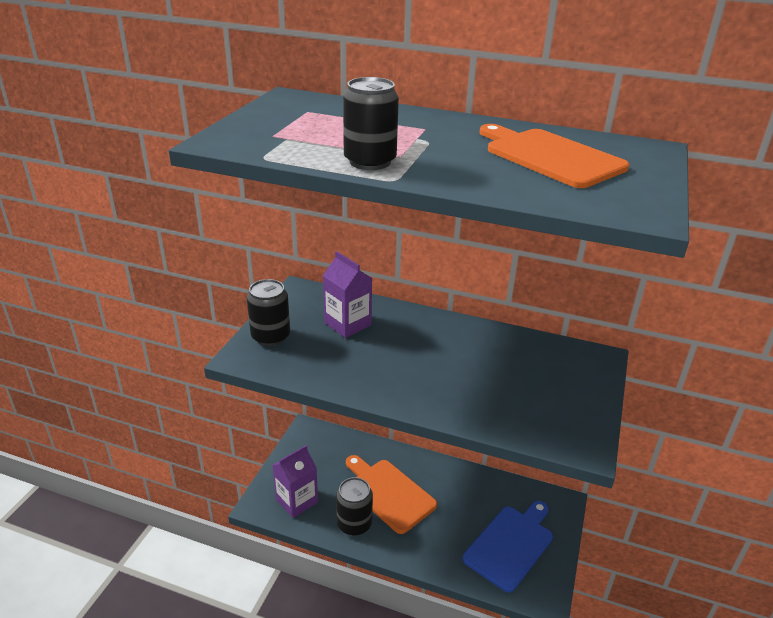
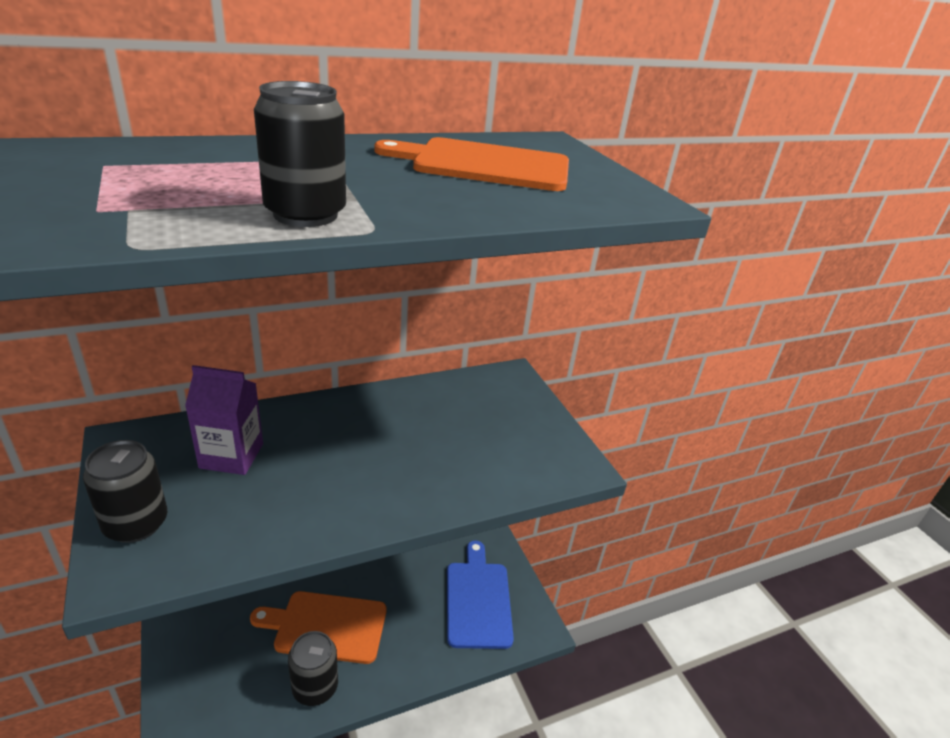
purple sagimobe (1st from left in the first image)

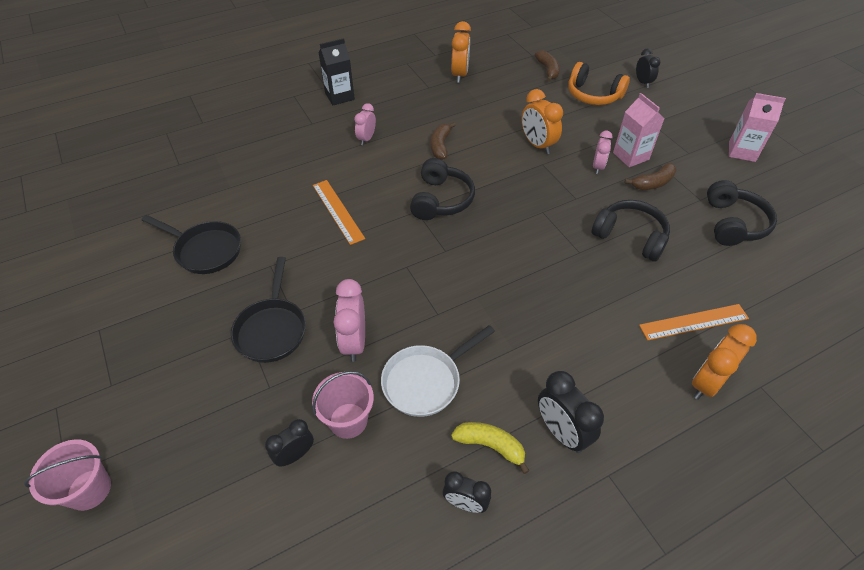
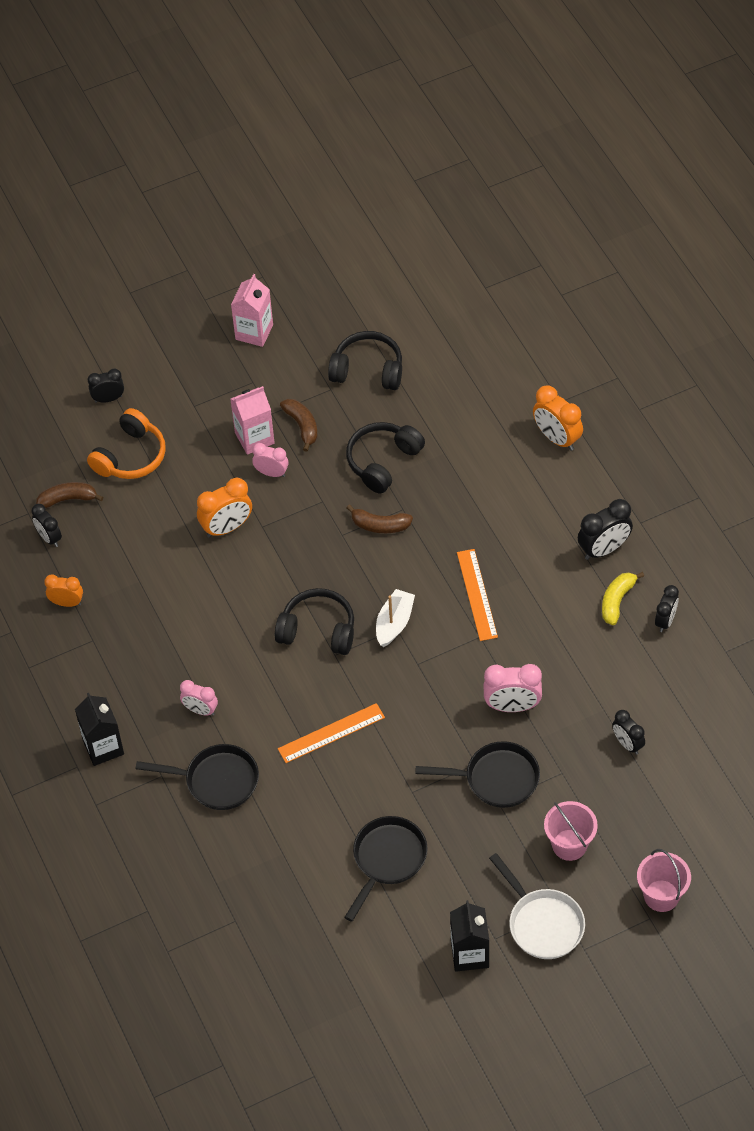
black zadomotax (1st from left)
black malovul (1st from left)
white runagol
black sagimobe (2nd from left)
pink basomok (1st from left)
white malovul
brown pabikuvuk (3rd from left)
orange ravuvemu (2nd from left)
orange zadomotax (1st from left)

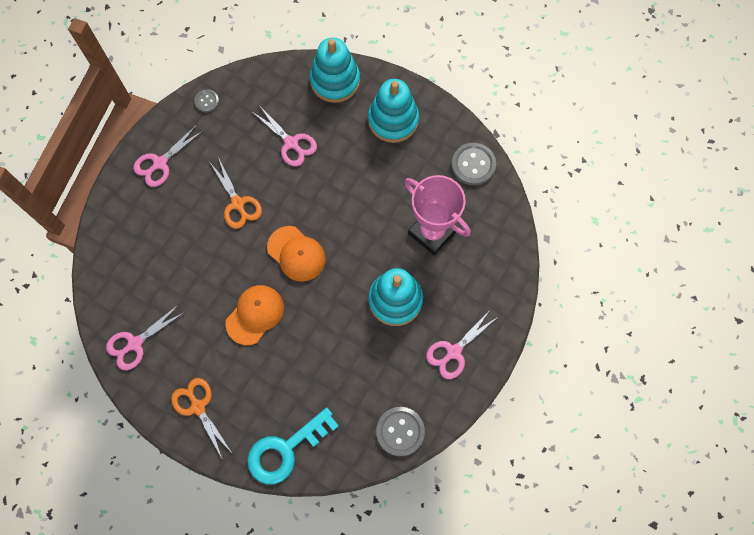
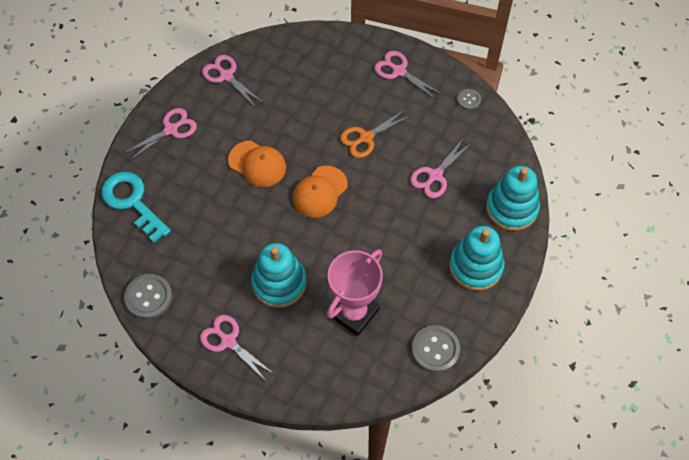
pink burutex (1st from left)

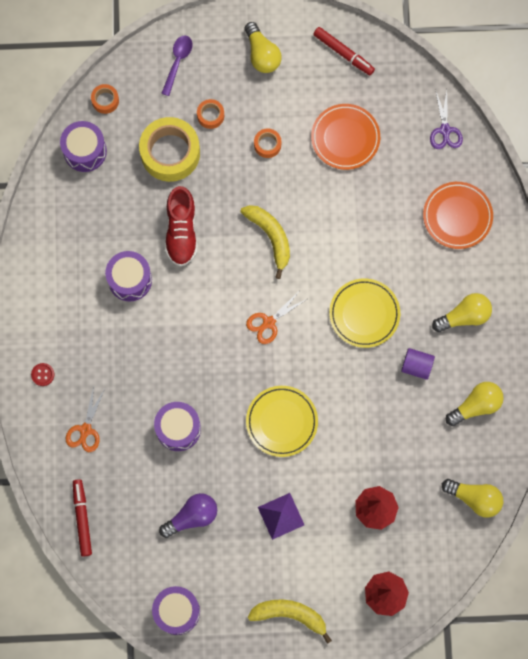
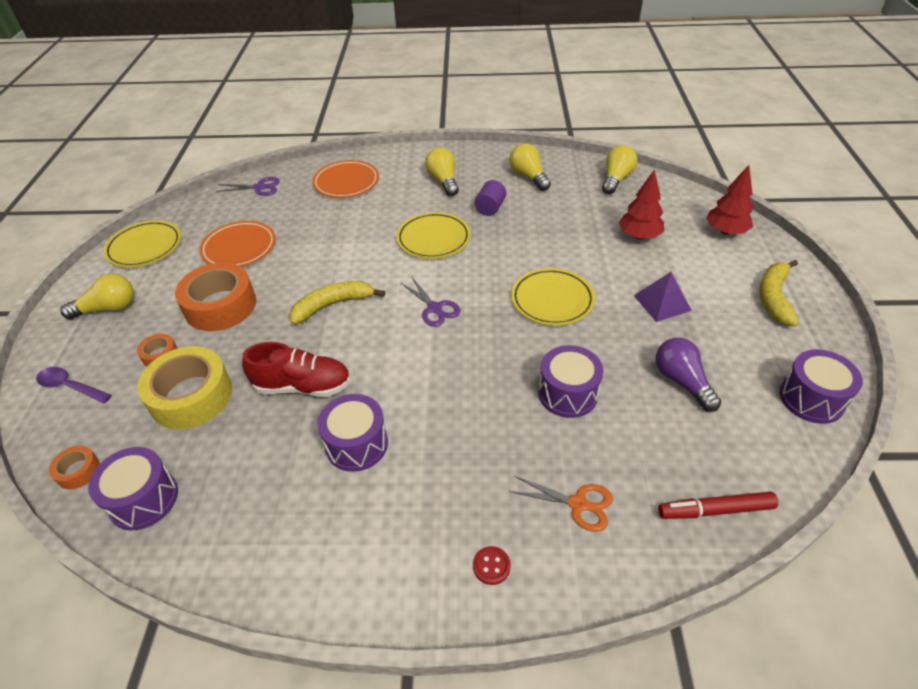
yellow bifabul (1st from left)
purple burutex (2nd from left)
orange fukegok (3rd from left)

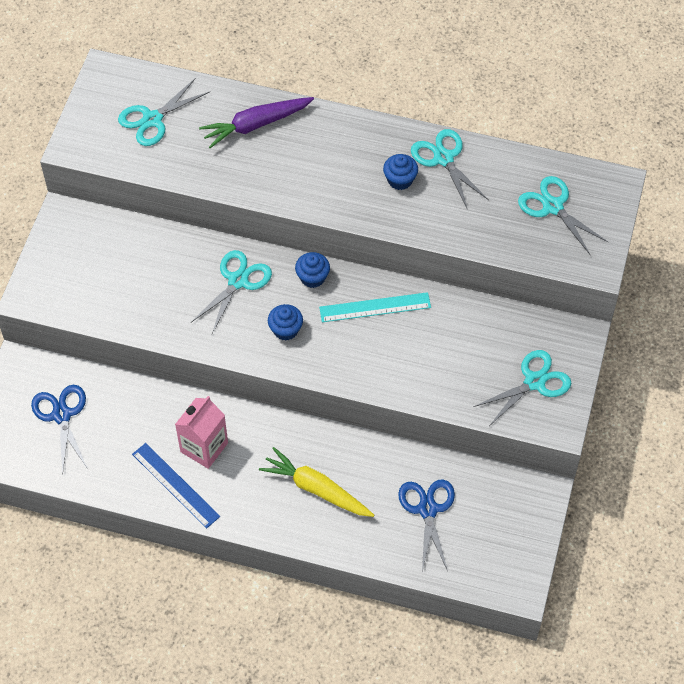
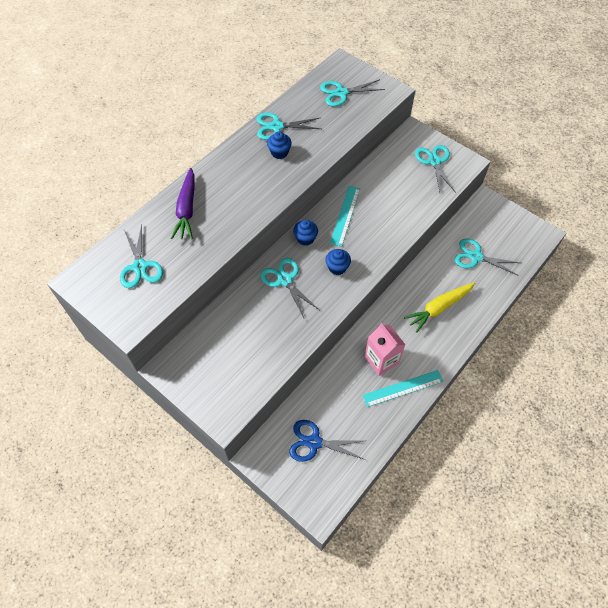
turquoise ravuvemu (2nd from left)
turquoise burutex (6th from left)

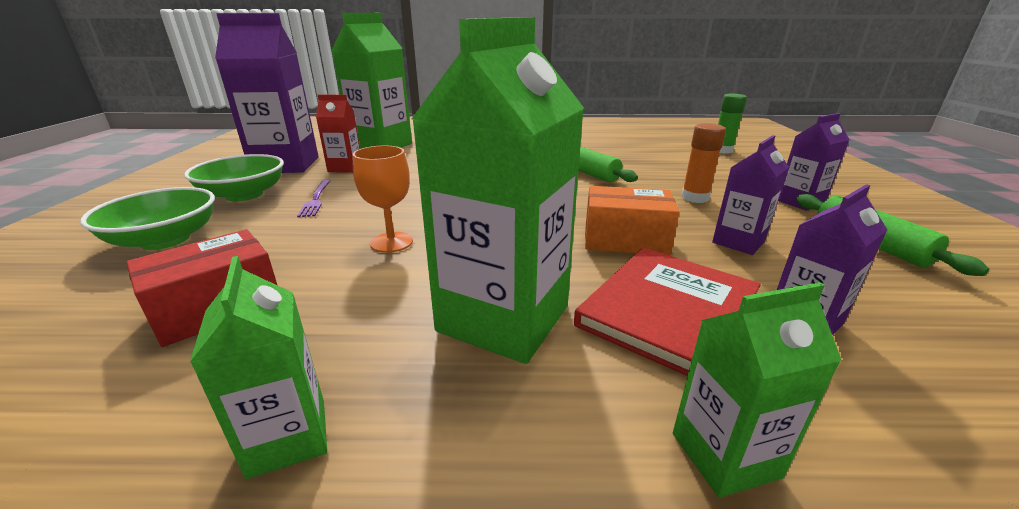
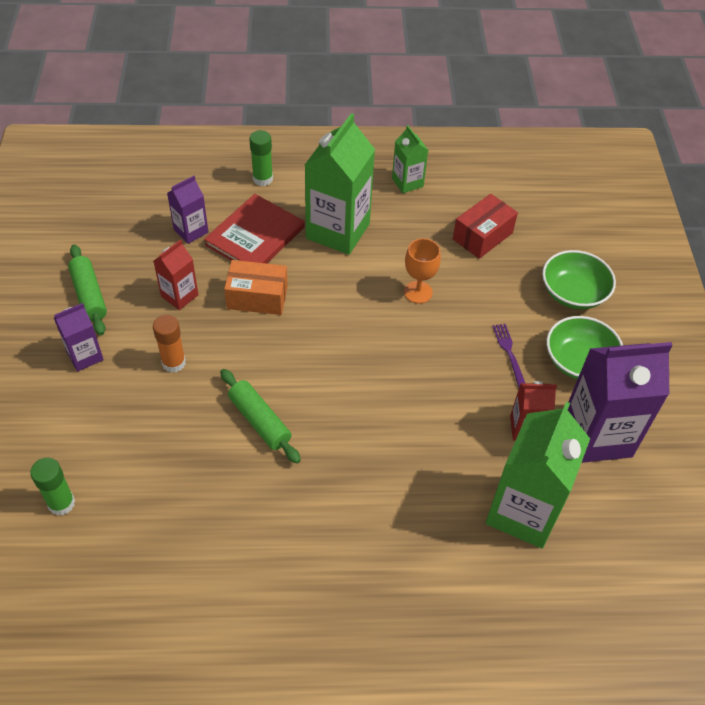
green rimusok (2nd from left)
red sagimobe (1st from left)

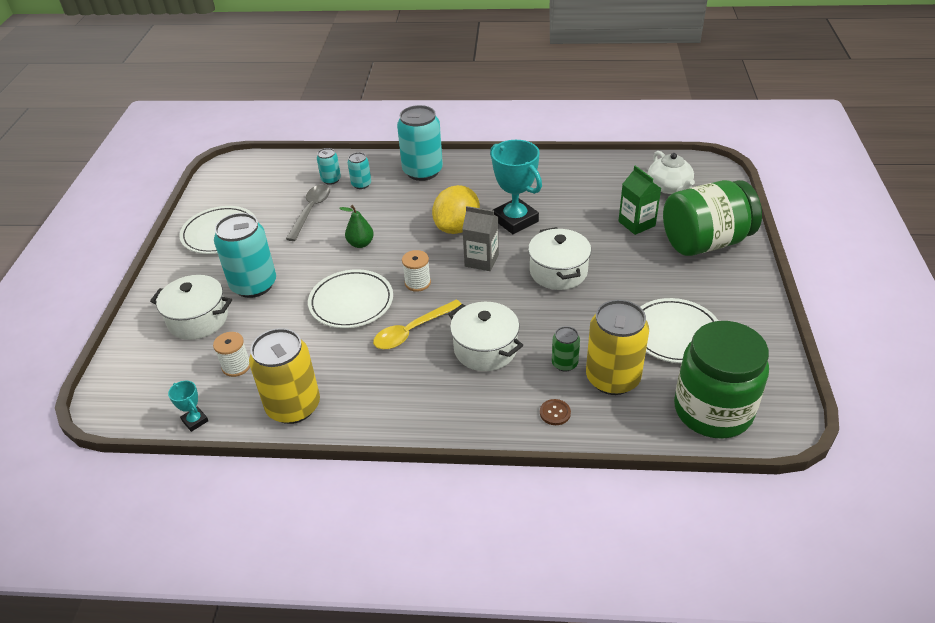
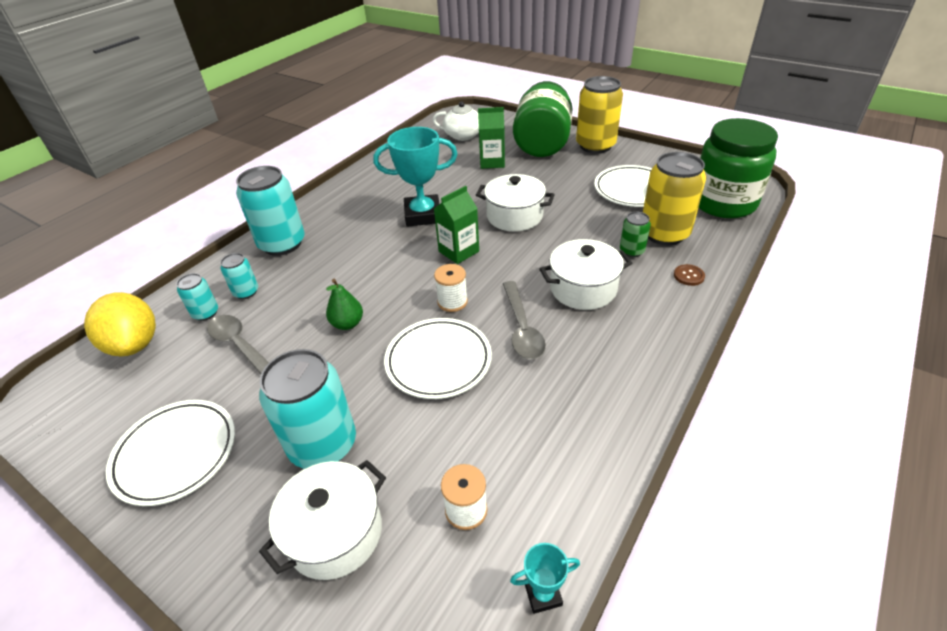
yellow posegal (1st from left)
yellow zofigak
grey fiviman (2nd from left)
green sagimobe (1st from left)

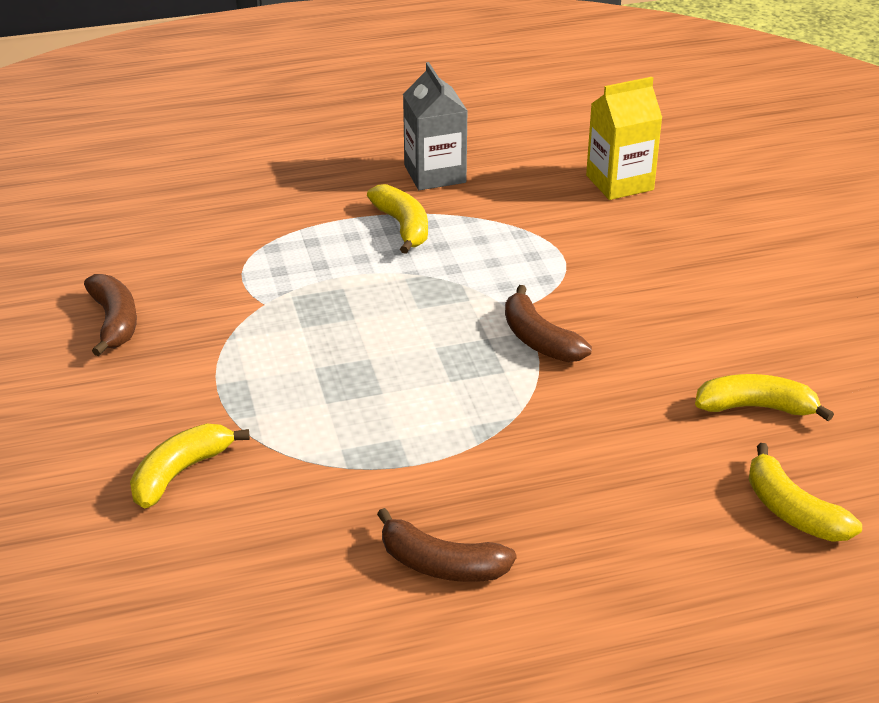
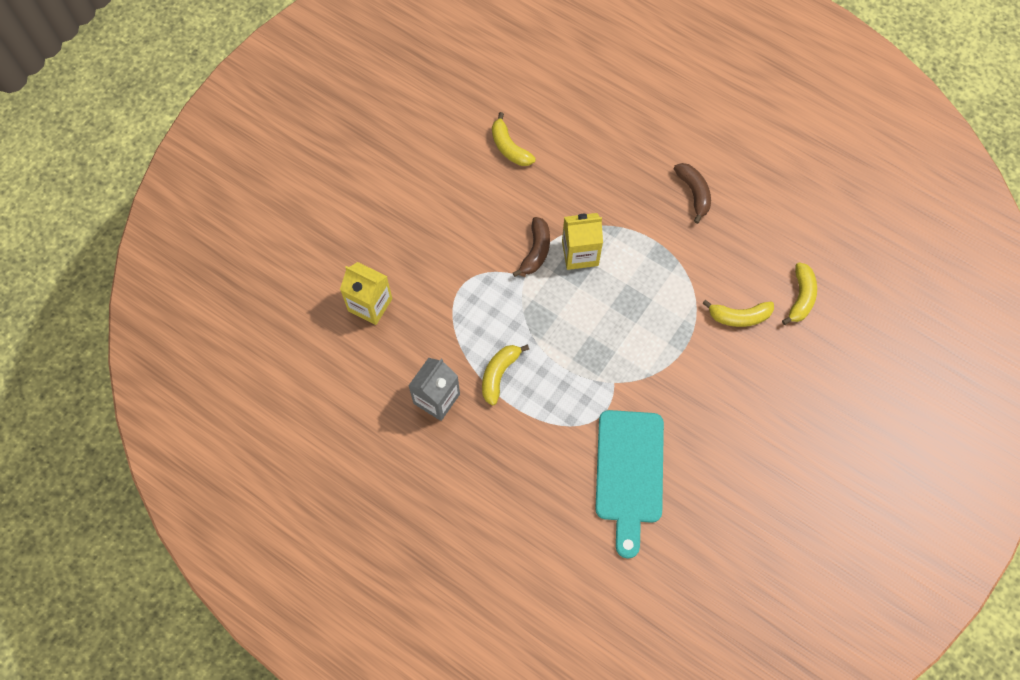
brown pabikuvuk (1st from left in the first image)
yellow sagimobe (2nd from left)
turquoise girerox
yellow pabikuvuk (4th from left)

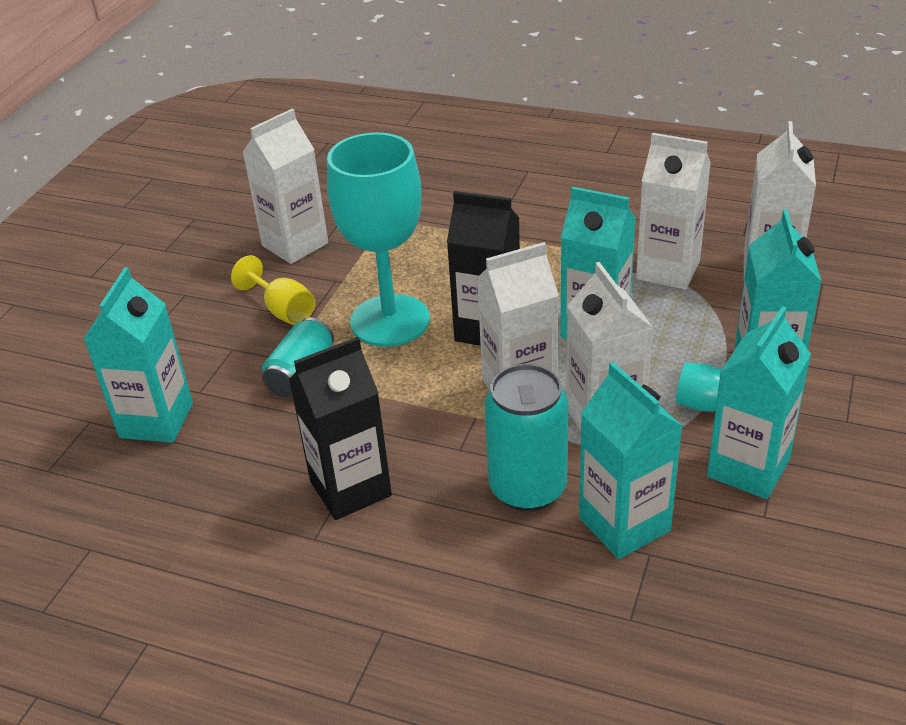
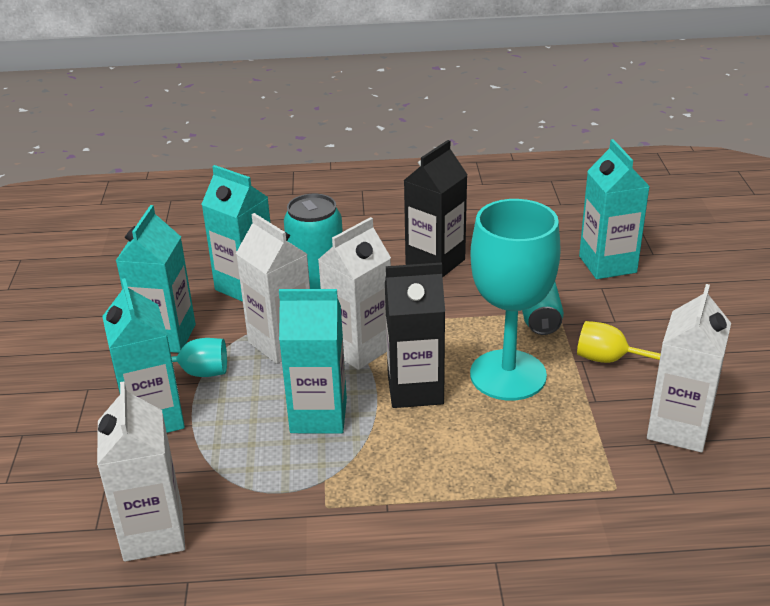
white sagimobe (4th from left in the first image)

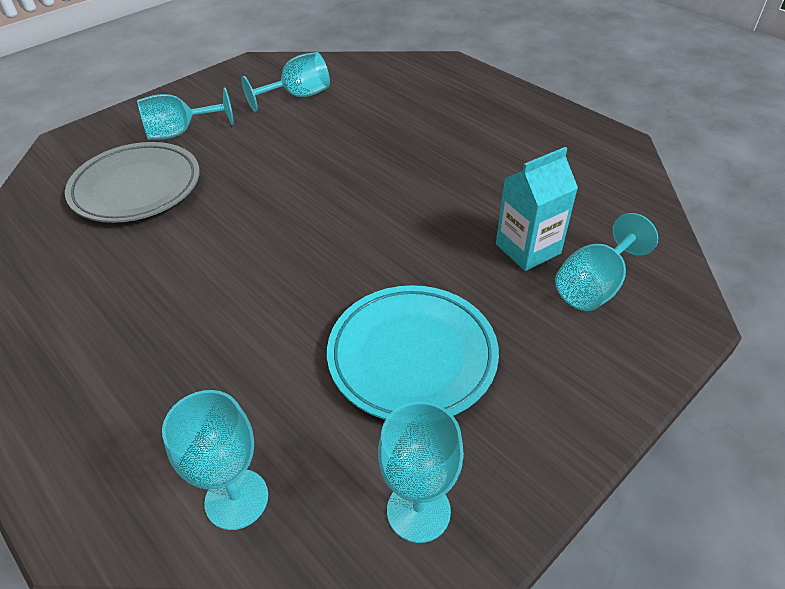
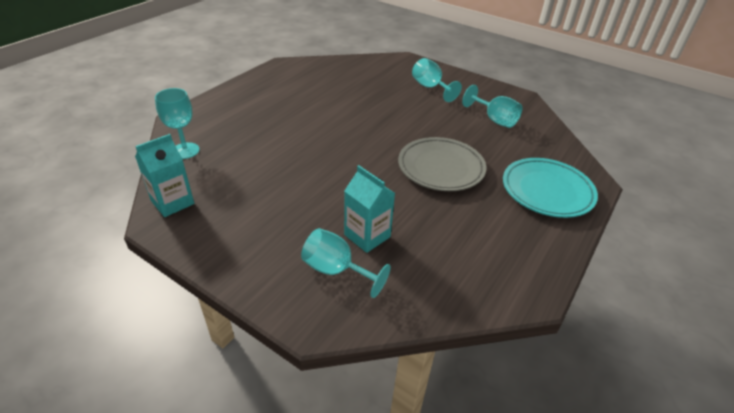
grey bifabul
turquoise bifabul
turquoise sagimobe (1st from left)

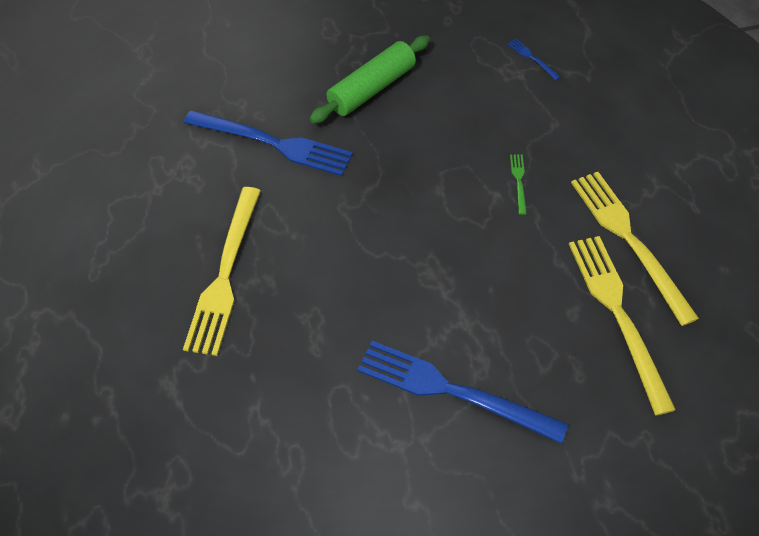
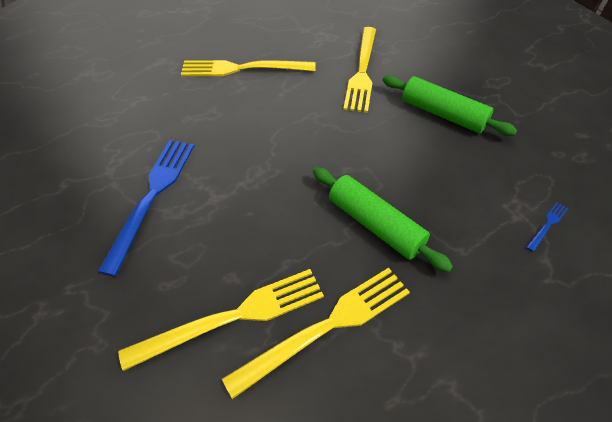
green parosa (1st from left)
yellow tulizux (4th from left)

